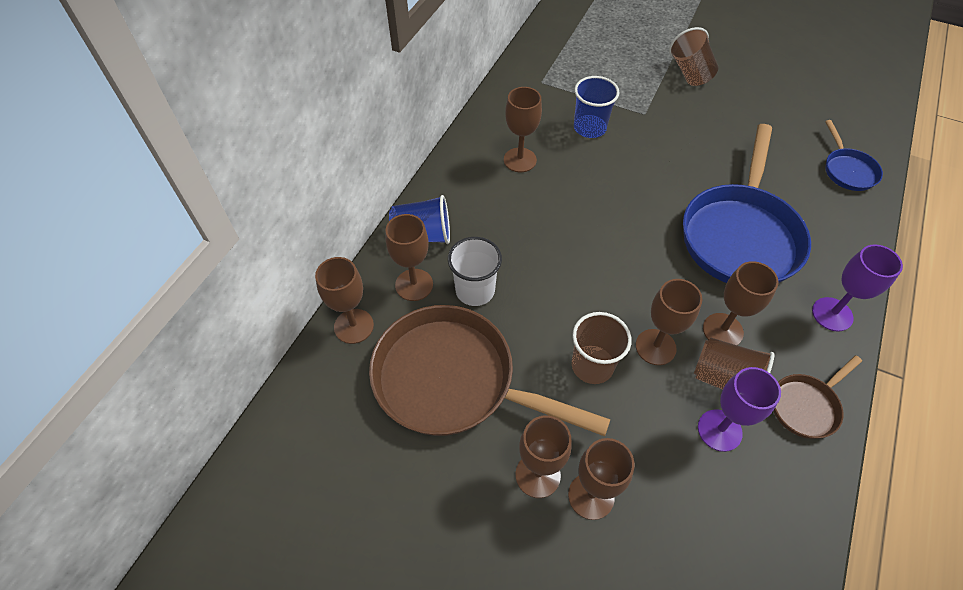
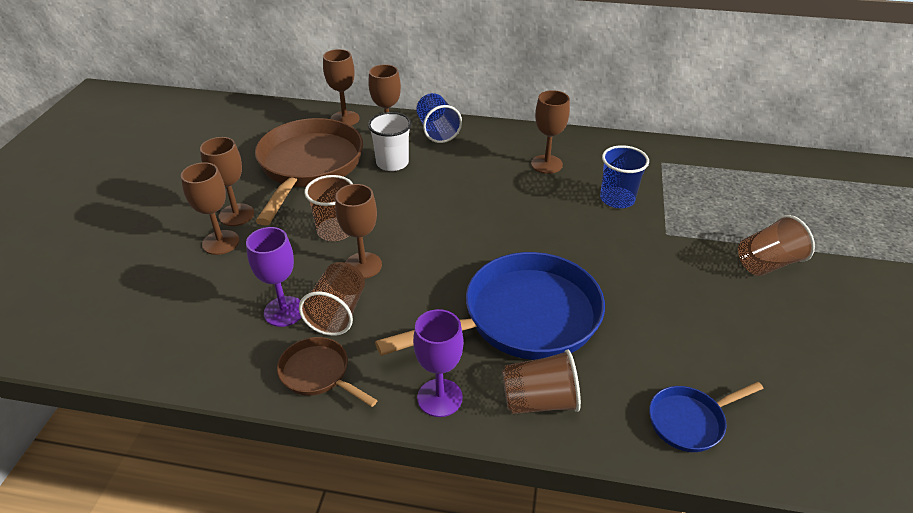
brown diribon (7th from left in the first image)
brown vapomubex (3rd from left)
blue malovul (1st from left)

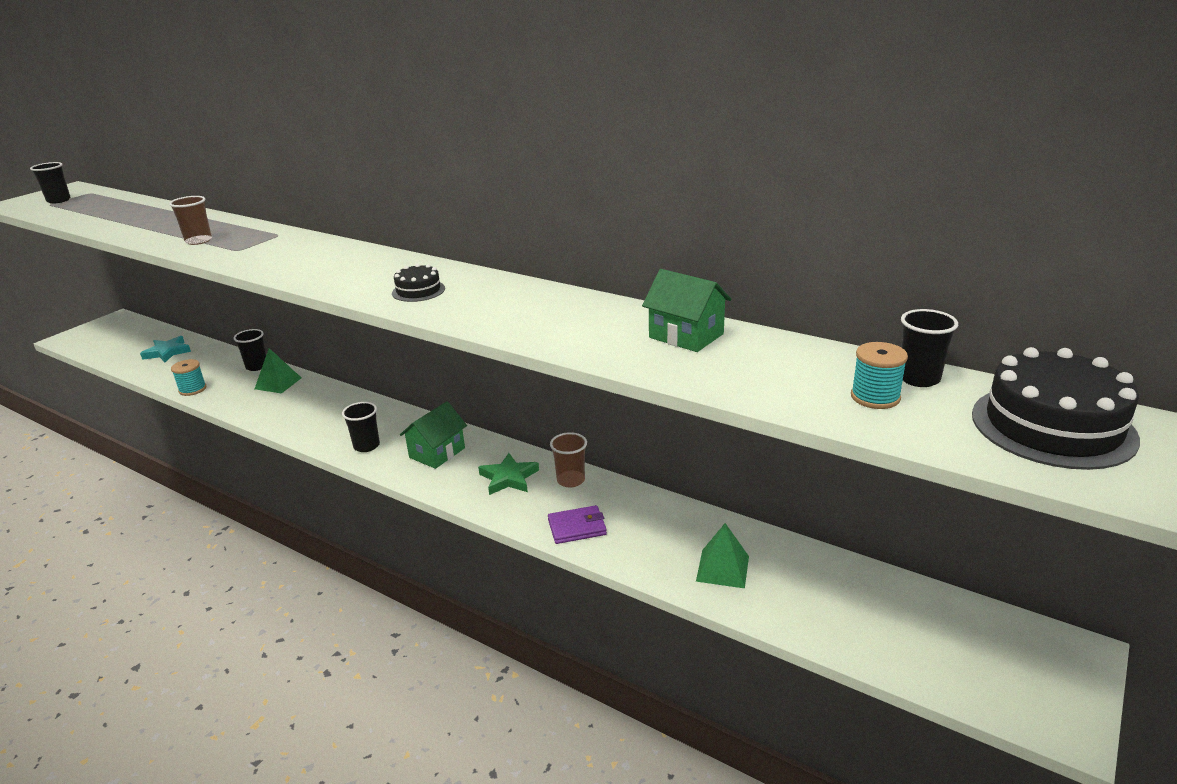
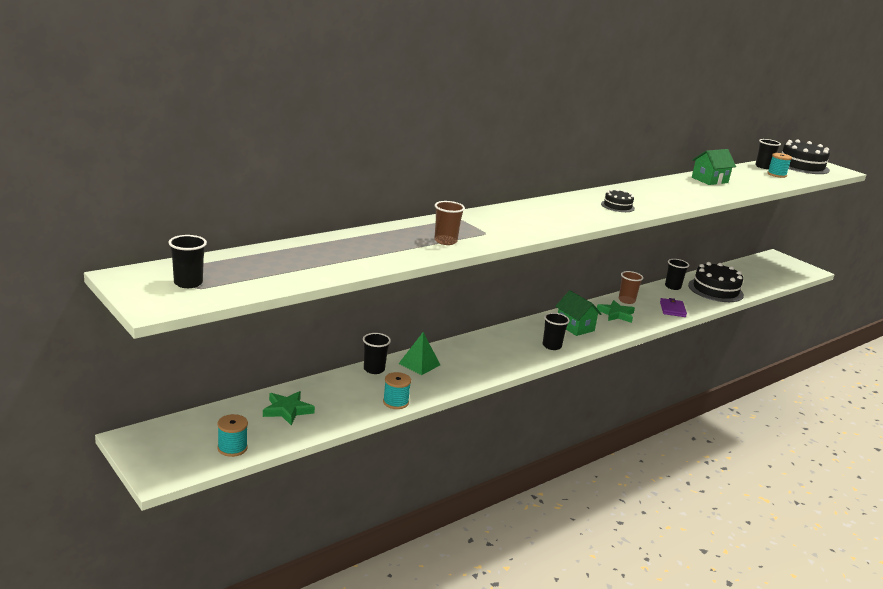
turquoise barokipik (1st from left)
black vapomubex (4th from left)
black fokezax (2nd from left)
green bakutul (1st from left)

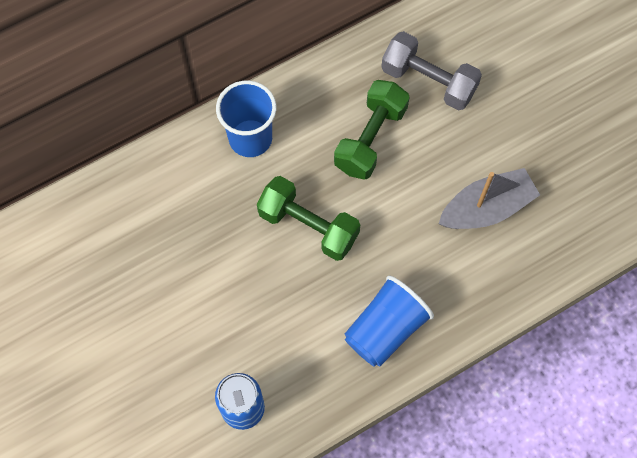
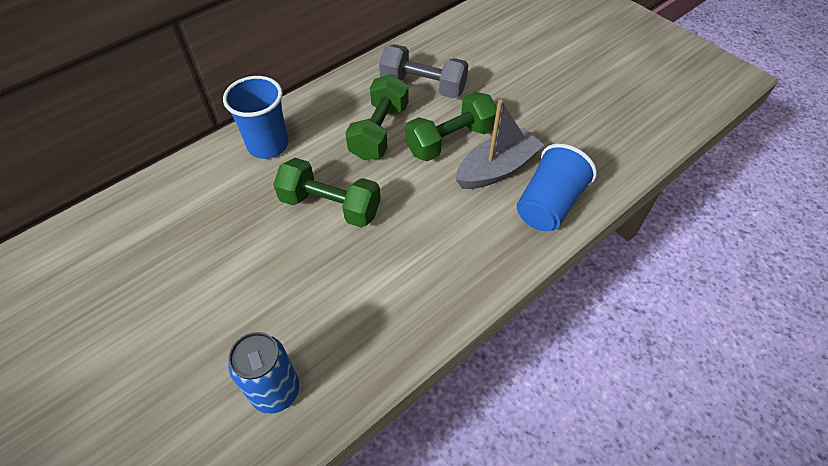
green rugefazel (3rd from left)
blue vapomubex (2nd from left)

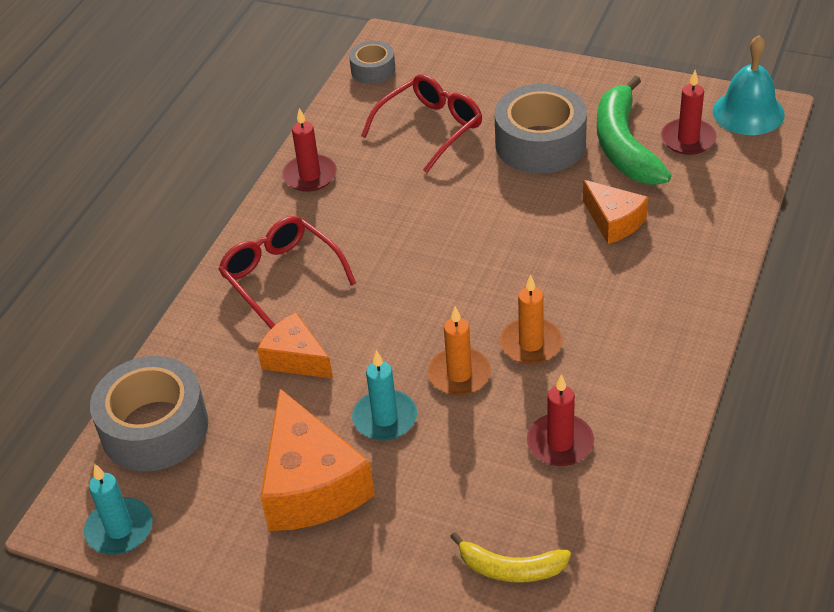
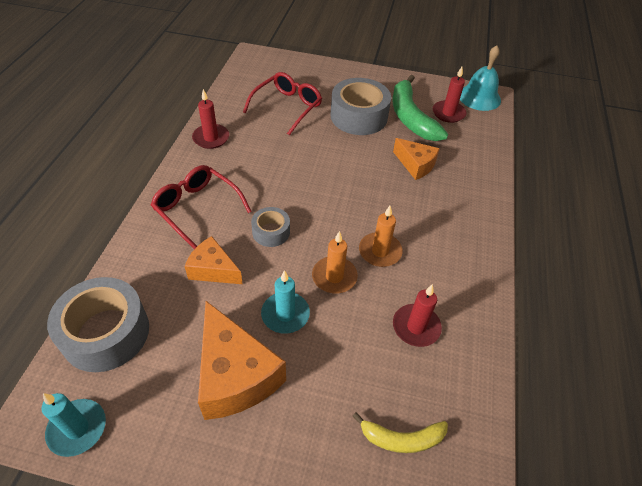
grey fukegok (2nd from left)

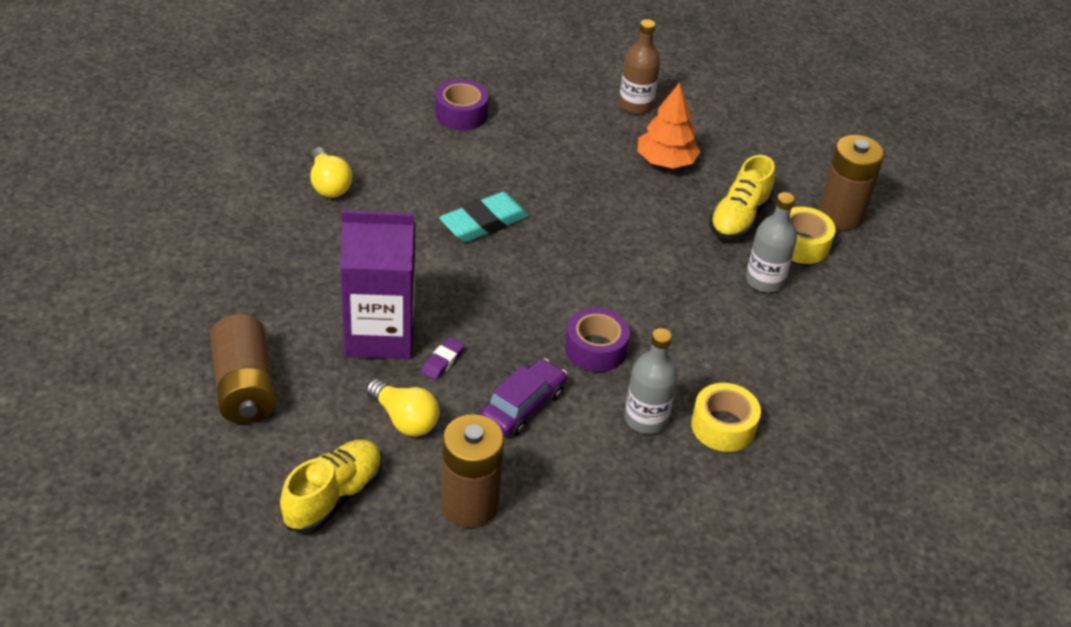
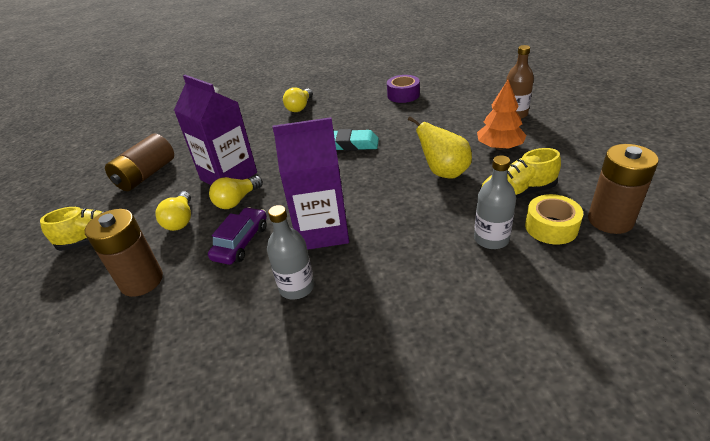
yellow fukegok (1st from left in the first image)
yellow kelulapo
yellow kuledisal (2nd from left)
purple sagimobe (2nd from left)
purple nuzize

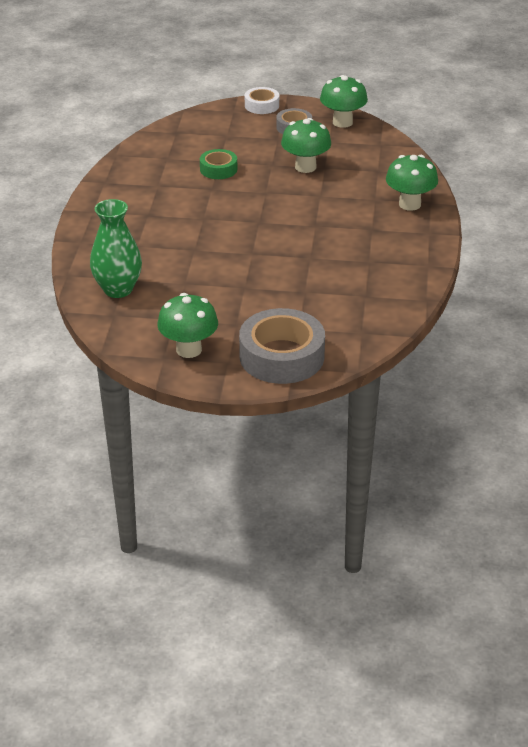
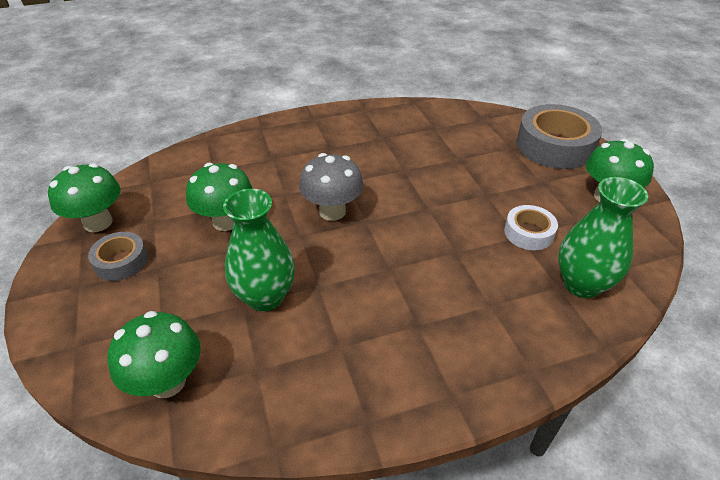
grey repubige
white fukegok
green repubige (2nd from left)
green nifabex (1st from left)

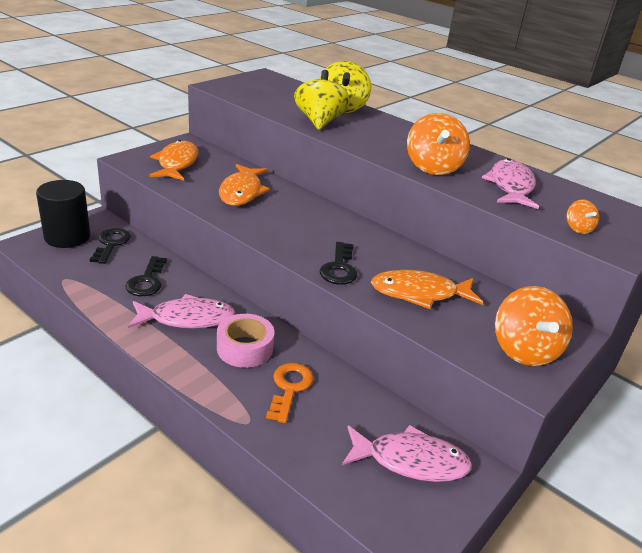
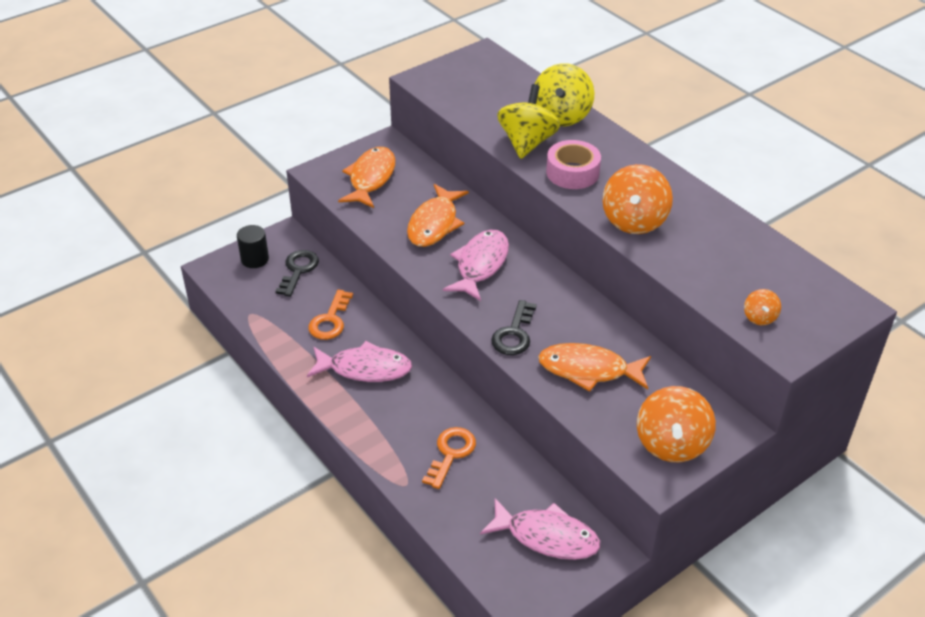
pink fukegok
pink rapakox (2nd from left)
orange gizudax (1st from left)
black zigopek

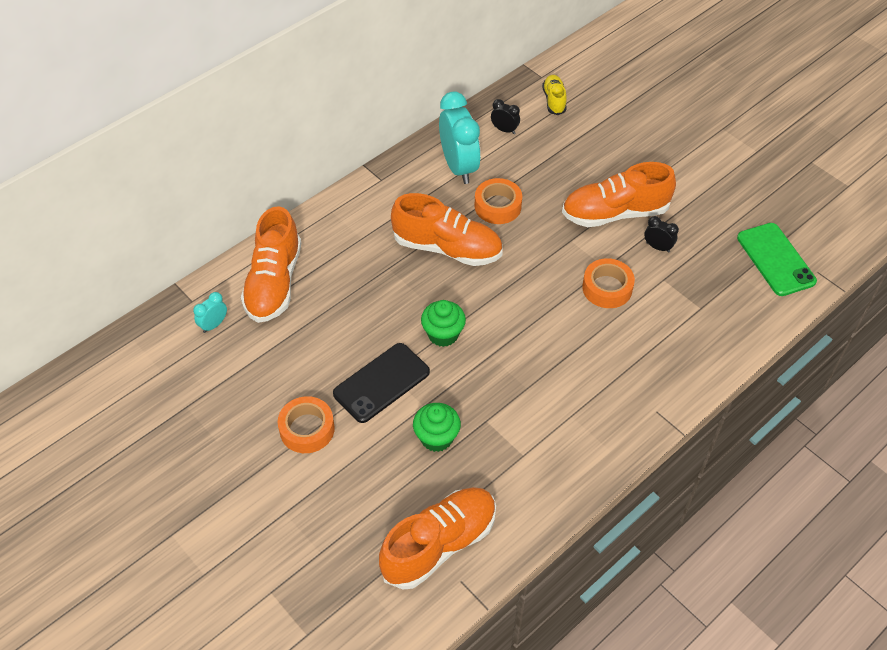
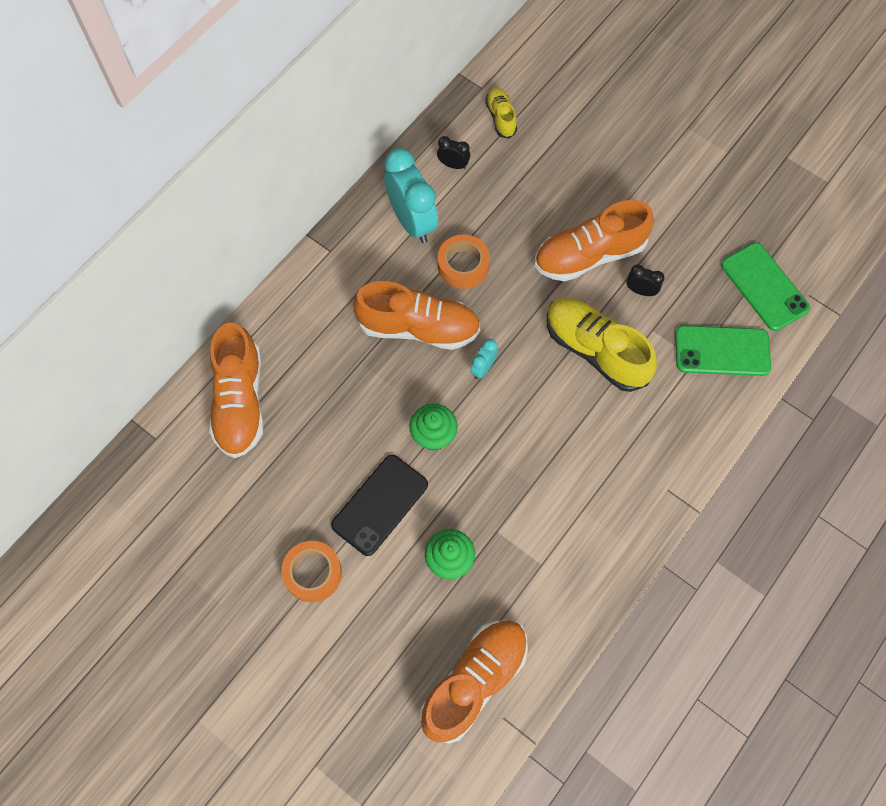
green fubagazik (1st from left)
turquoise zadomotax (2nd from left)
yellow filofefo (2nd from left)

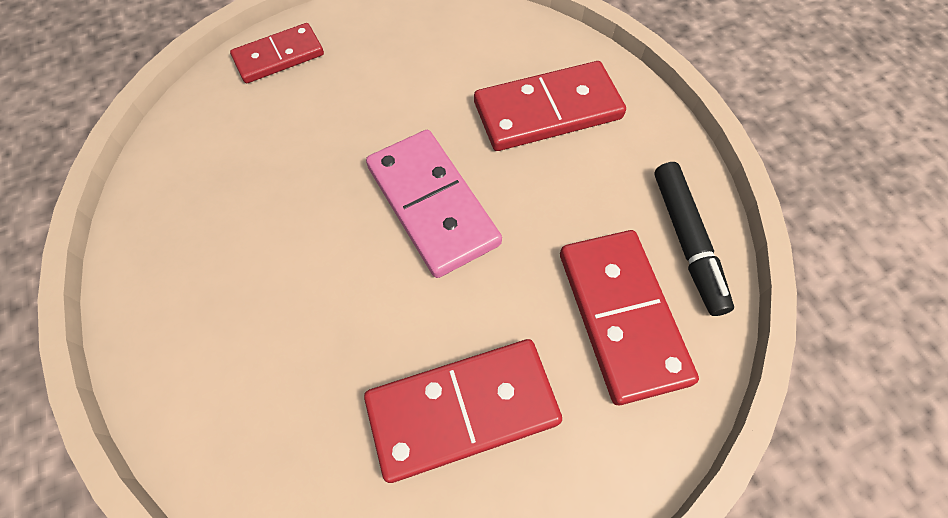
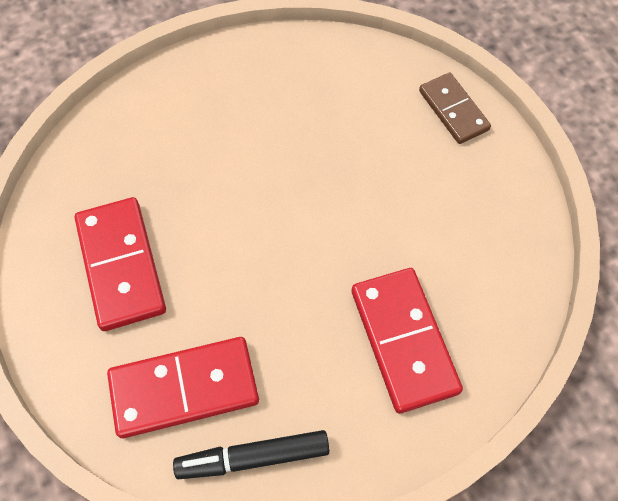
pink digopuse
brown digopuse

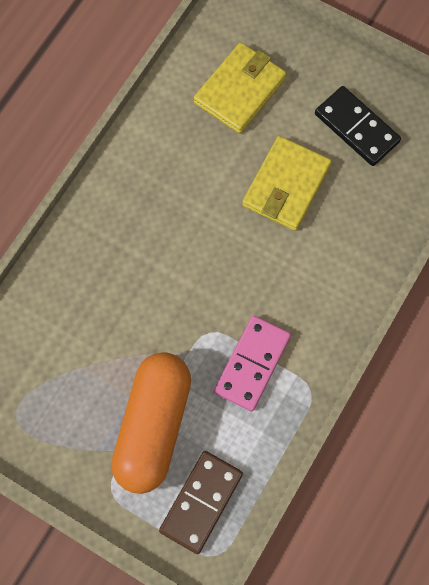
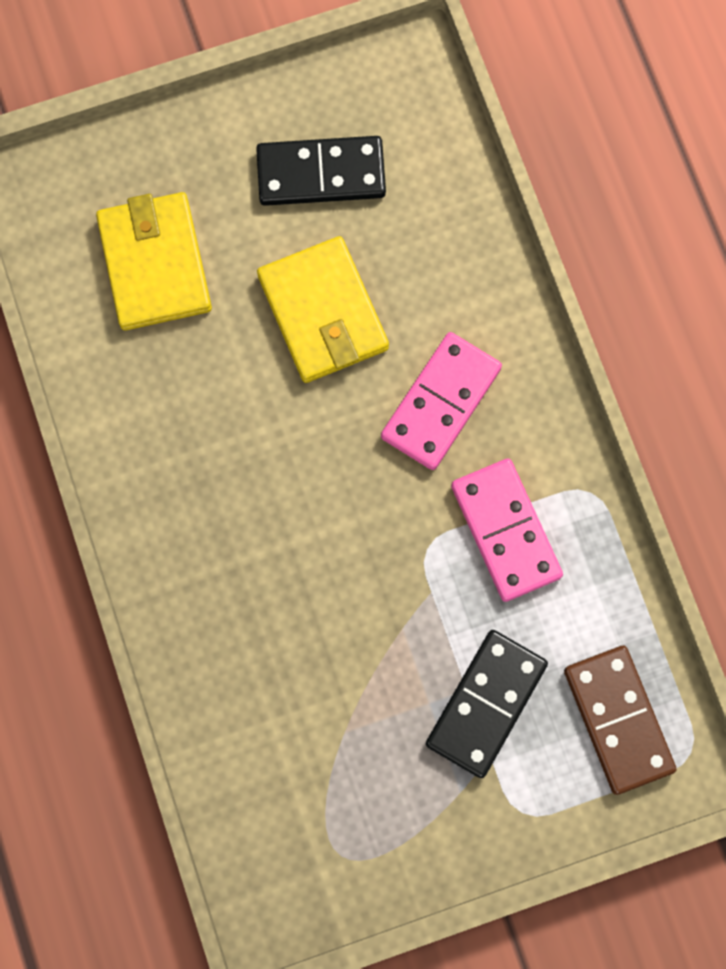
pink digopuse (1st from left)
black digopuse (2nd from left)

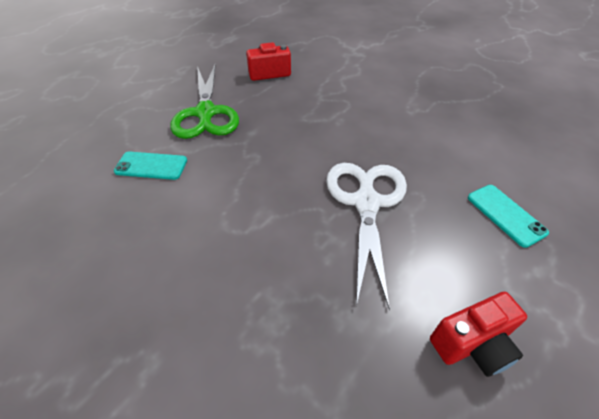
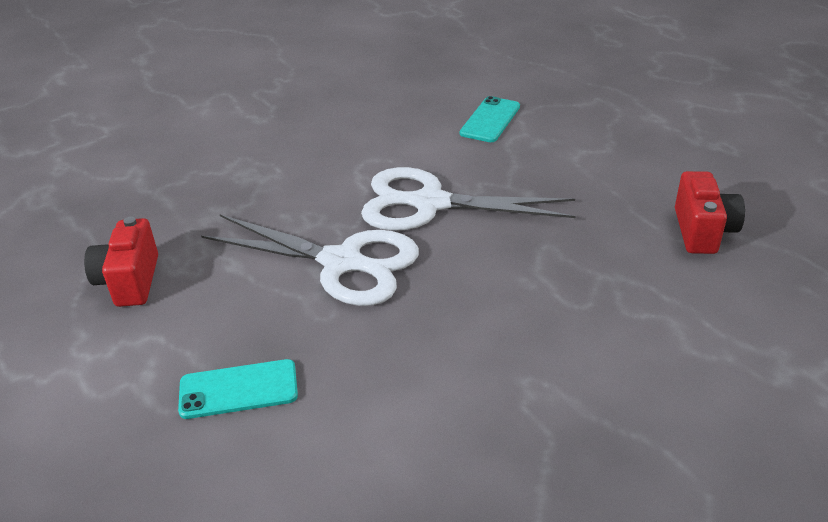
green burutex
white burutex (2nd from left)

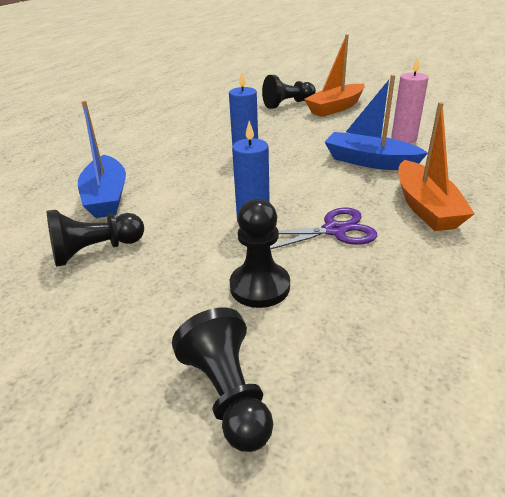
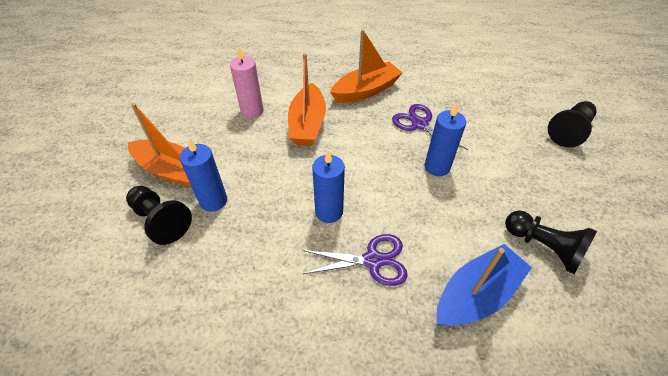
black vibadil (3rd from left in the first image)
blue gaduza (1st from left)
purple burutex (1st from left)
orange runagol (2nd from left)

